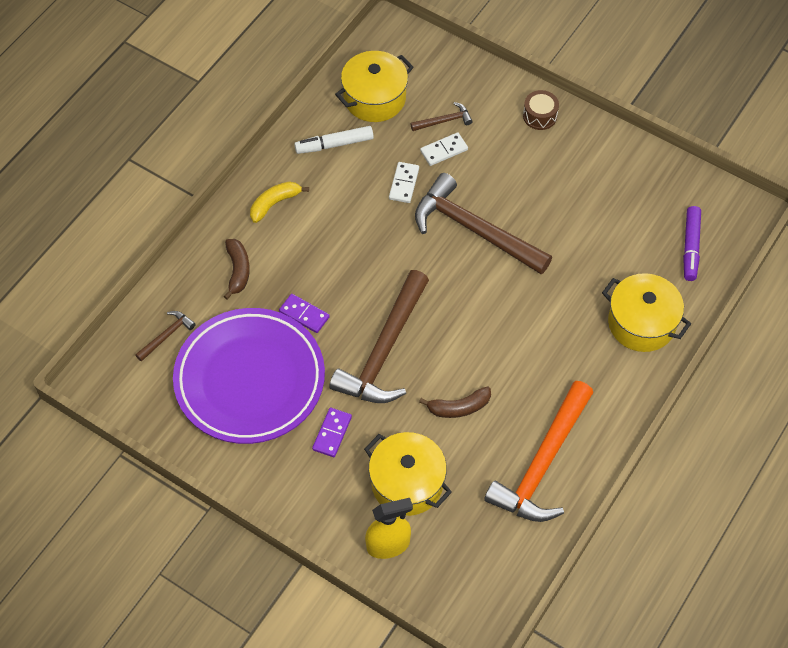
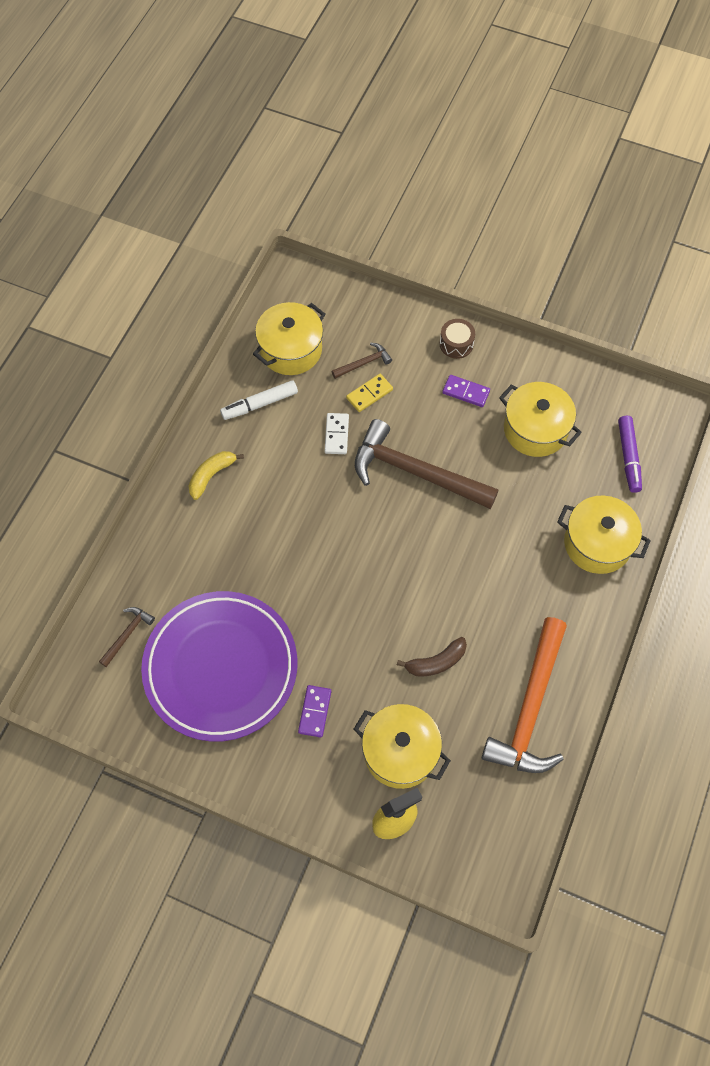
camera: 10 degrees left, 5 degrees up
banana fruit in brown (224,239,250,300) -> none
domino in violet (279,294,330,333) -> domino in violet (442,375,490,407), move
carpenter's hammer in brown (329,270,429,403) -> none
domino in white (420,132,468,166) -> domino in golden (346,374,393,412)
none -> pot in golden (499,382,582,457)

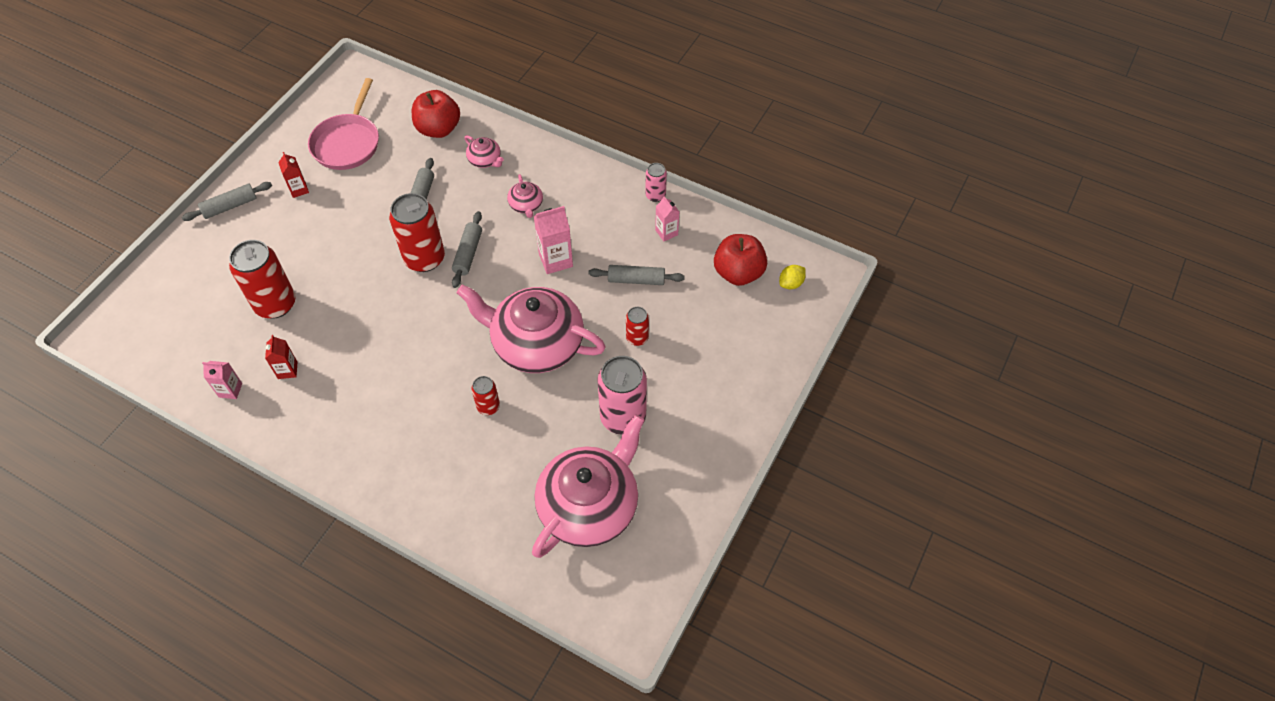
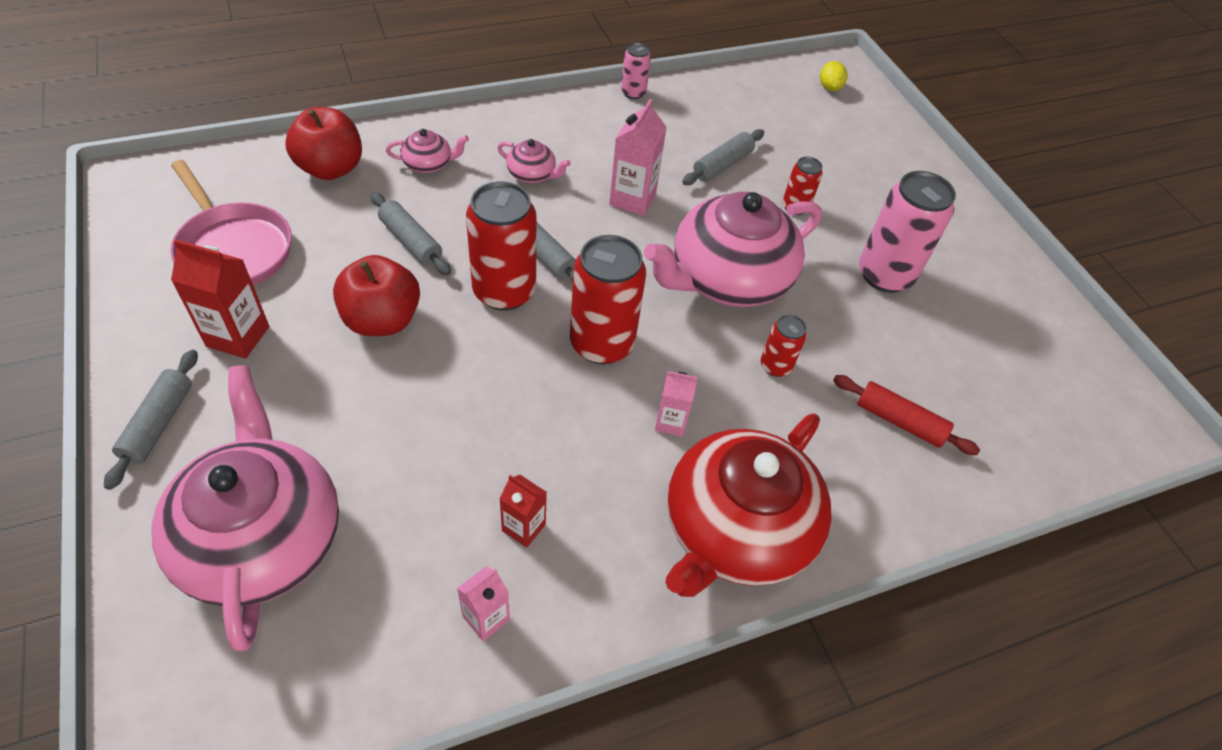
camera: 55 degrees left, 5 degrees down
can in red (229,240,296,319) -> can in red (570,235,646,364), move
carton in red (278,152,309,198) -> carton in red (171,239,269,359), x1.60
tea pot in pink (532,414,644,558) -> tea pot in pink (152,365,339,651), move
carton in pink (655,196,679,241) -> carton in pink (655,371,698,437), move
apple in red (714,234,767,286) -> apple in red (333,255,420,336), move
none -> tea pot in red (665,414,832,597)
none -> rolling pin in red (833,375,980,455)

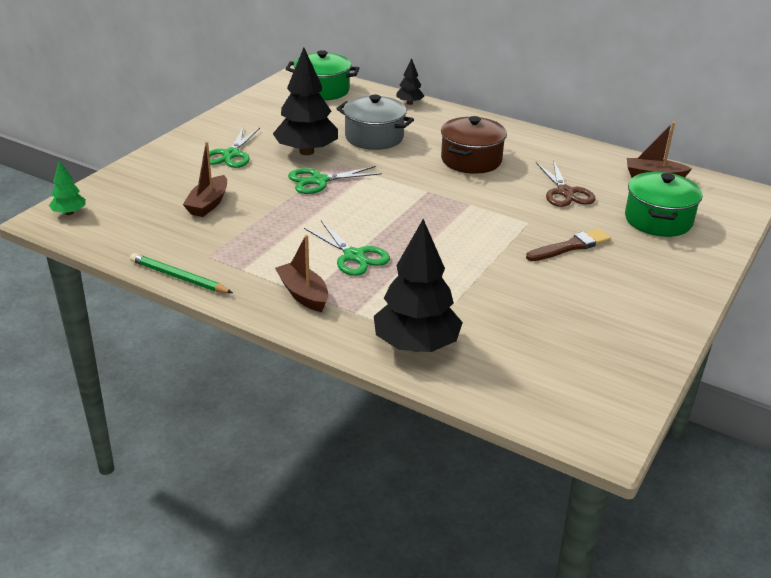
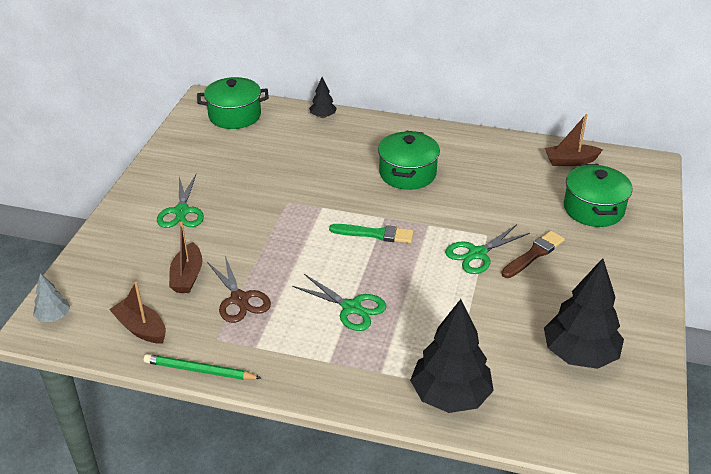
camera: 15 degrees left, 5 degrees up
fir tree in emerald (49,161,86,215) -> fir tree in grey (33,273,70,322)
fir tree in jet-black (273,48,338,155) -> fir tree in jet-black (544,258,624,369), move
boat in brown (275,235,328,312) -> boat in brown (109,282,166,344), move
scissors in emerald (288,166,382,194) -> scissors in emerald (445,224,530,274), move
pot in grey (336,95,414,150) -> none
pot in brown (441,116,507,174) -> pot in emerald (378,131,440,190)
scissors in brown (536,160,596,207) -> scissors in brown (207,256,271,323), move
none -> paintbrush in emerald (329,224,414,243)

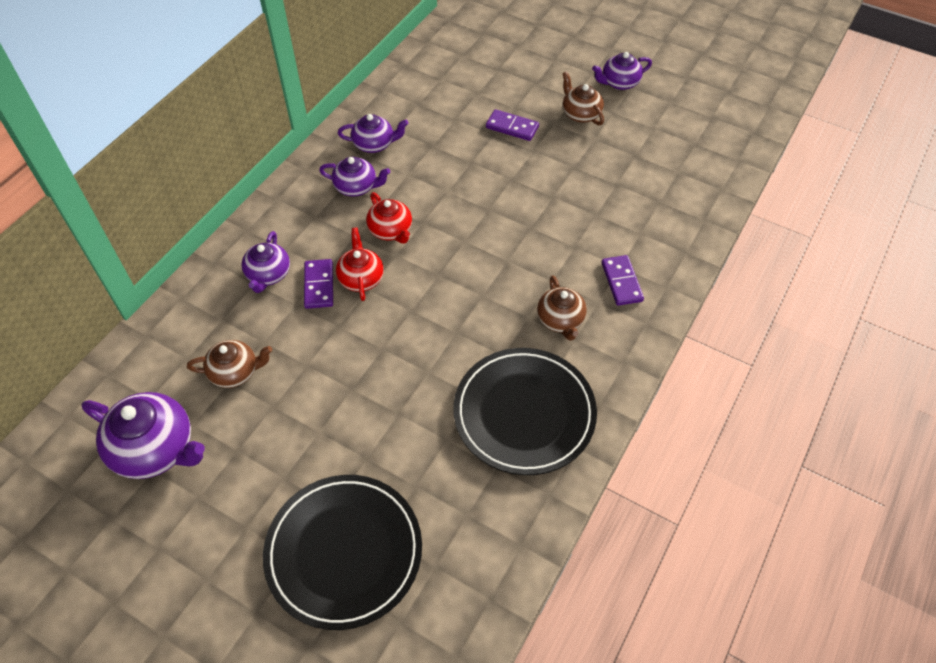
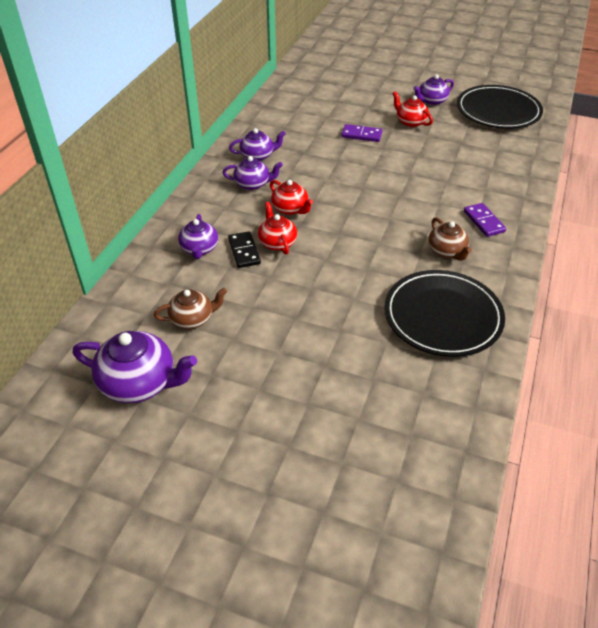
camera: 10 degrees left, 10 degrees down
plate in jet-black (263,475,422,630) -> plate in jet-black (457,85,543,129), move
domino in violet (304,259,333,309) -> domino in jet-black (228,231,261,268)
tea pot in brown (562,71,604,125) -> tea pot in red (392,91,433,127)

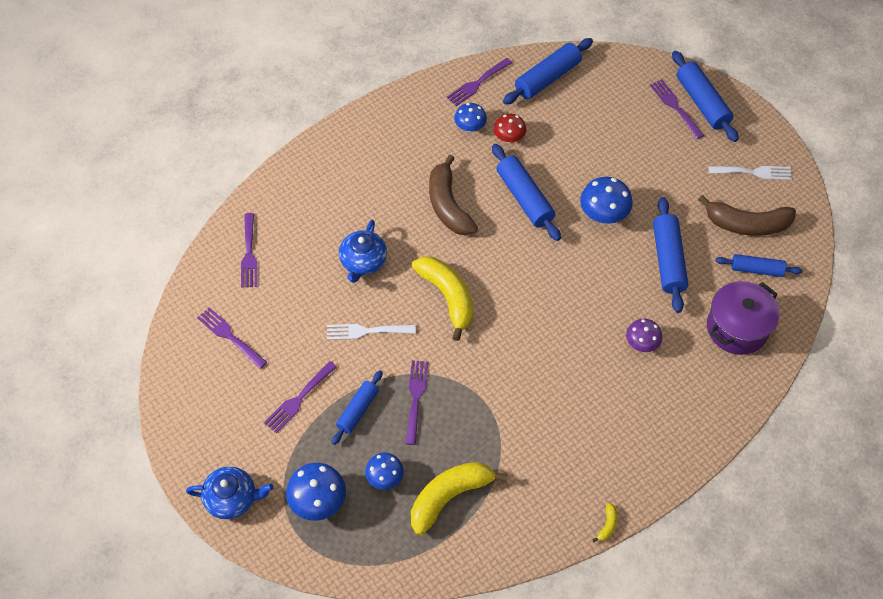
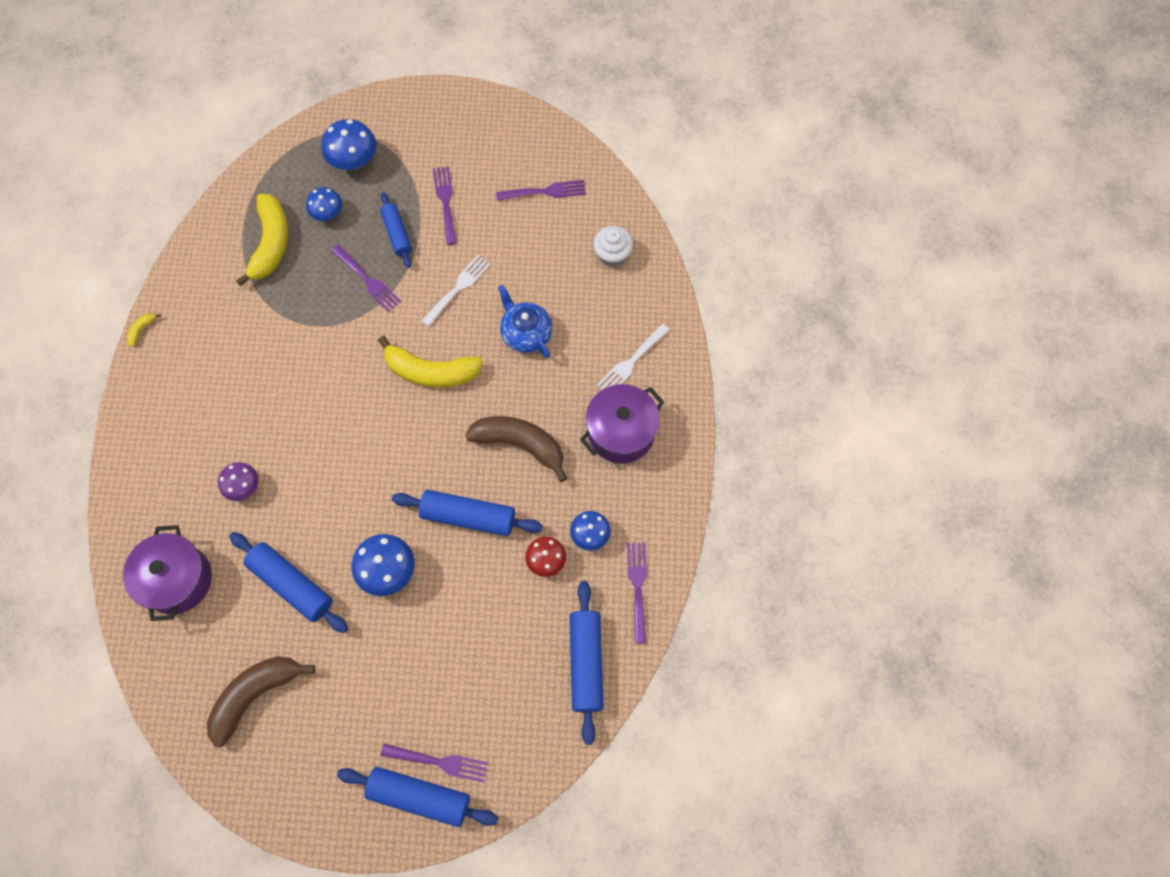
camera: 130 degrees right, 10 degrees up
tea pot in royal blue (186,466,273,519) -> none
table fork in violet (241,213,257,288) -> fairy cake in white (593,226,633,267)
banana fruit in golden (592,503,617,542) -> banana fruit in golden (127,313,161,347), 60 degrees clockwise
table fork in white (708,166,792,180) -> table fork in white (597,324,670,390), move
rolling pin in royal blue (716,254,802,277) -> none
none -> pot in violet (580,384,664,463)

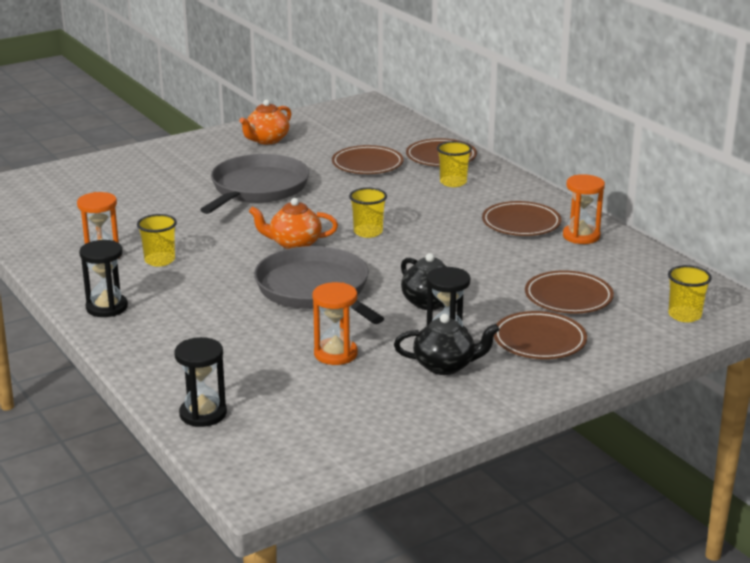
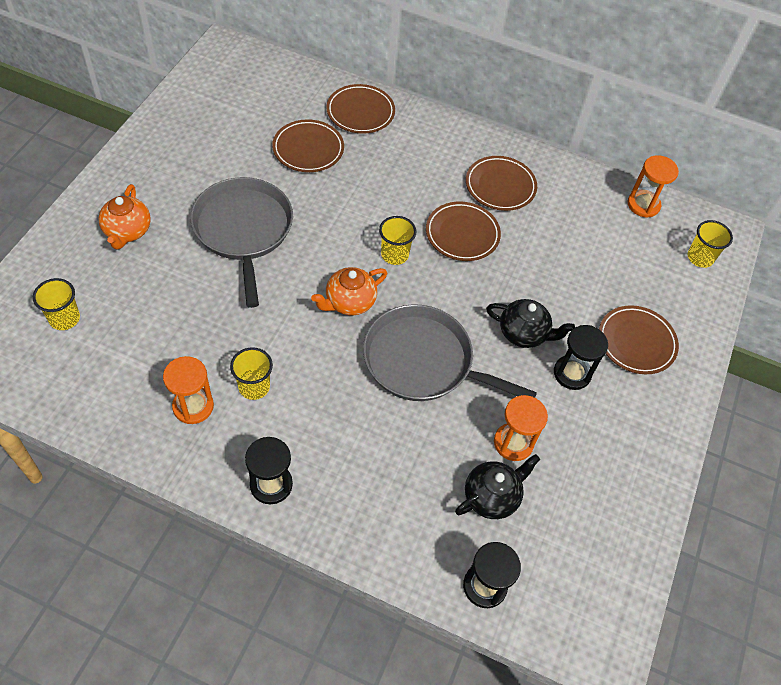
camera: 40 degrees left, 30 degrees up
tea pot in bright orange (239,99,291,145) -> tea pot in bright orange (98,184,151,249), move
tea pot in jet-black (394,314,499,375) -> tea pot in jet-black (455,454,540,519), move
beaker in golden (437,141,472,187) -> beaker in golden (33,278,80,330), move
plate in brown (525,270,614,313) -> plate in brown (426,202,501,261), move
sandglass in bright orange (563,174,605,244) -> sandglass in bright orange (628,155,679,218), move

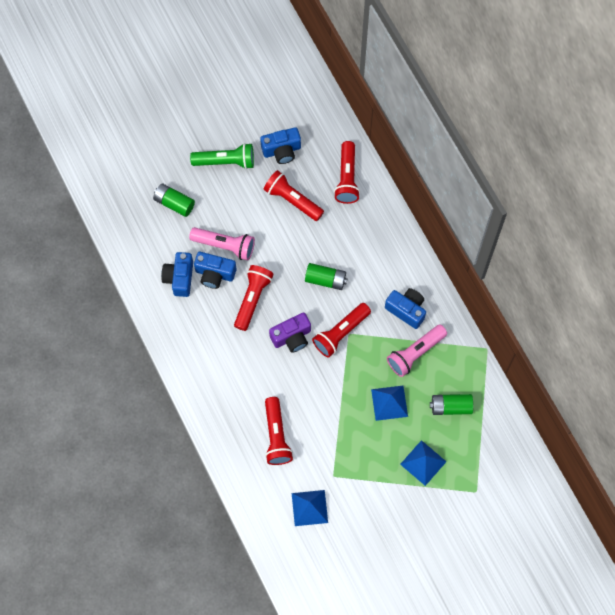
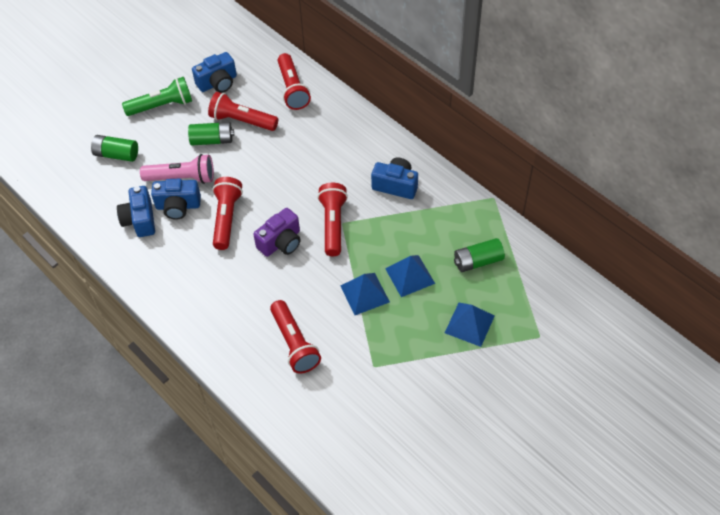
camera: 15 degrees left, 15 degrees down
pyramid in royal blue (292,490,328,526) -> pyramid in royal blue (340,273,390,315), move
battery in emerald (305,263,347,290) -> battery in emerald (188,122,234,146), move
flashlight in red (312,303,371,358) -> flashlight in red (317,183,348,256), 150 degrees clockwise
flashlight in pink (387,325,447,377) -> none

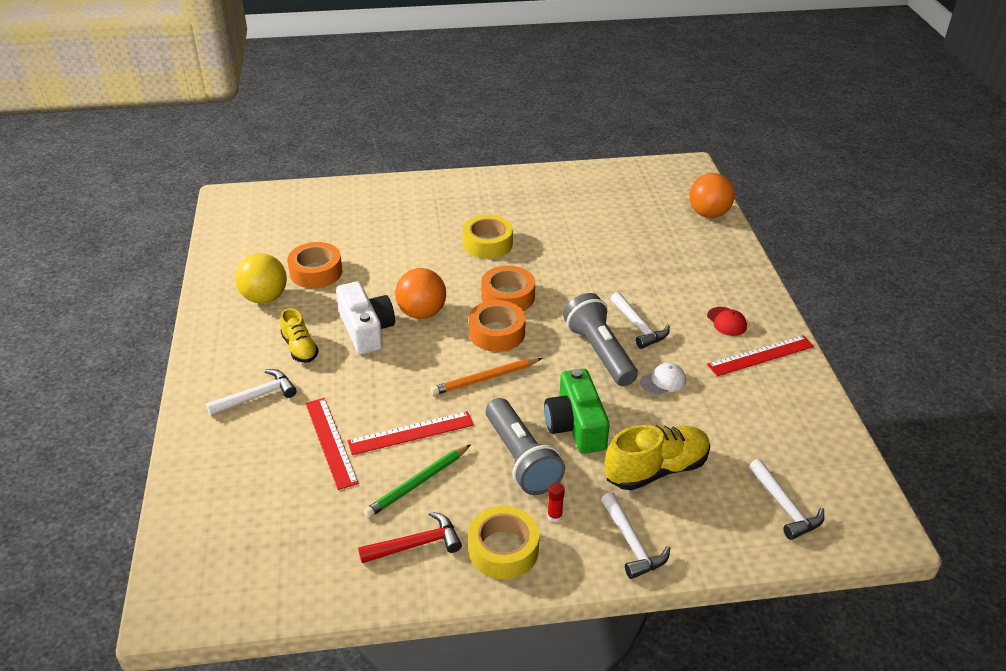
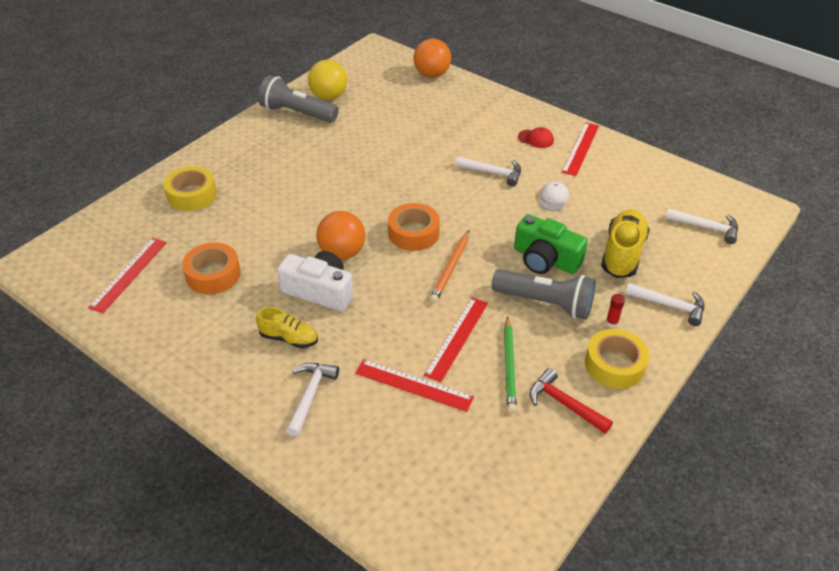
camera: 45 degrees left, 5 degrees up
sphere in golden (235,253,287,303) -> sphere in golden (308,60,347,100), move
carpenter's hammer in red (358,511,462,563) -> carpenter's hammer in red (530,368,613,434), 75 degrees counterclockwise
roll of tape in golden (462,215,513,259) -> roll of tape in golden (164,166,217,211), move
roll of tape in bright orange (481,265,535,311) -> none
flashlight in grey (563,293,638,386) -> flashlight in grey (258,75,339,123), move
none -> measuring stick in red (88,238,167,313)

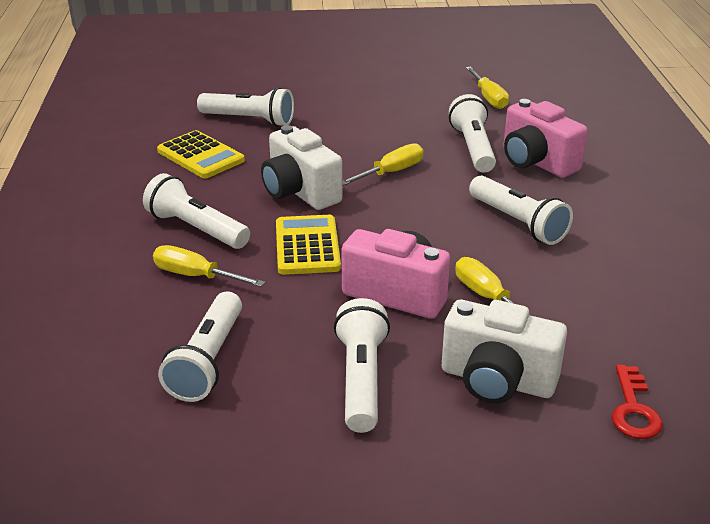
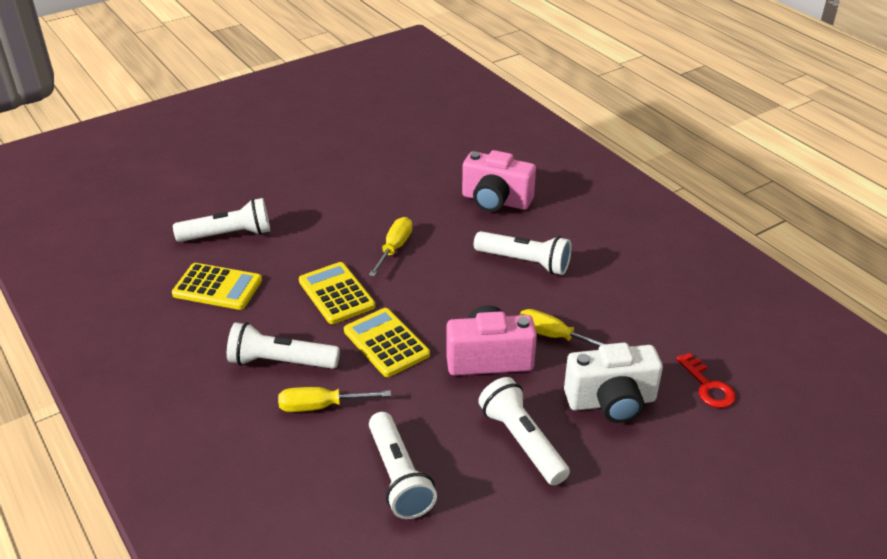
camera: 30 degrees left, 5 degrees up
photo camera in white (261,125,343,210) -> calculator in golden (299,262,375,324)
flashlight in white (449,94,496,173) -> none
screwdriver in golden (466,67,509,109) -> none

